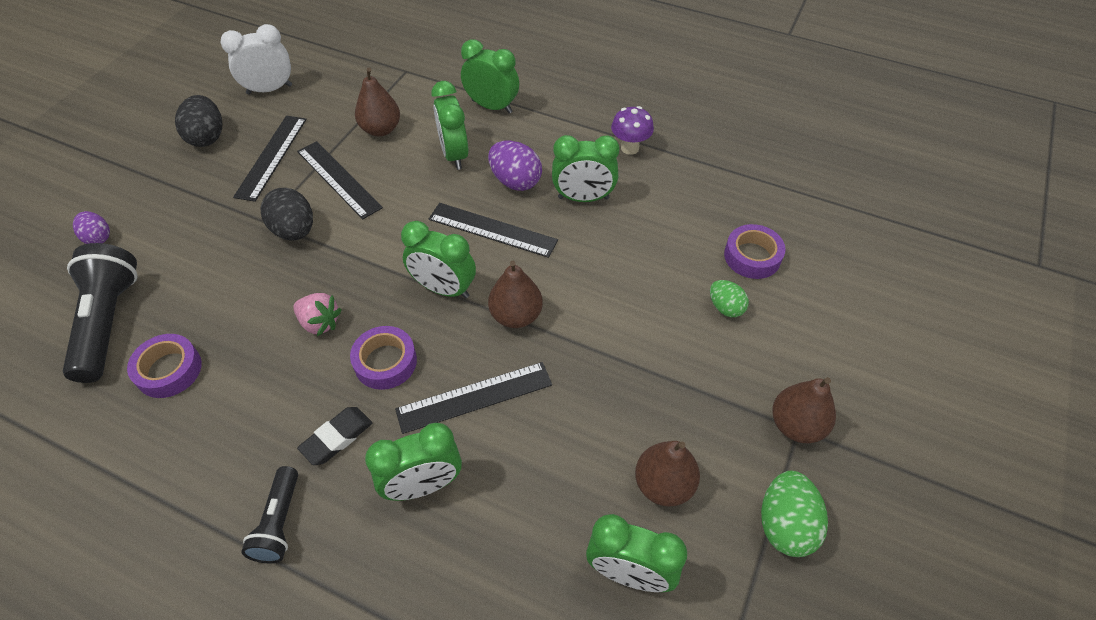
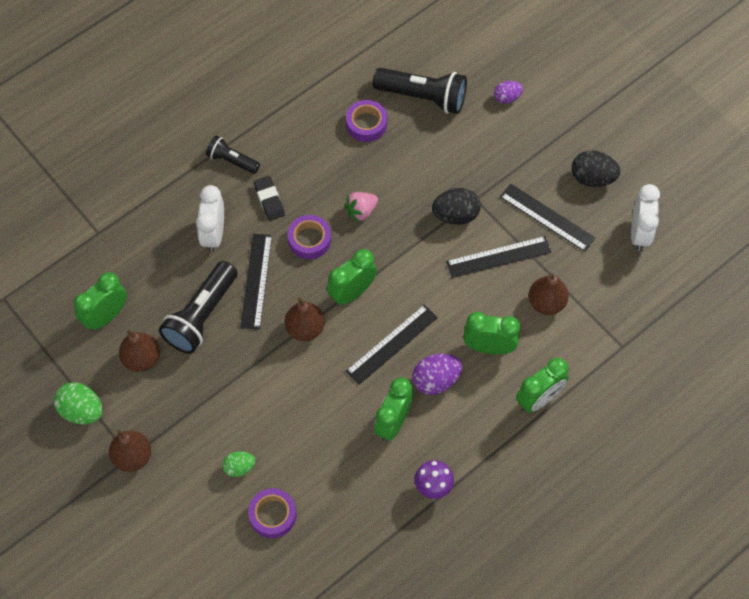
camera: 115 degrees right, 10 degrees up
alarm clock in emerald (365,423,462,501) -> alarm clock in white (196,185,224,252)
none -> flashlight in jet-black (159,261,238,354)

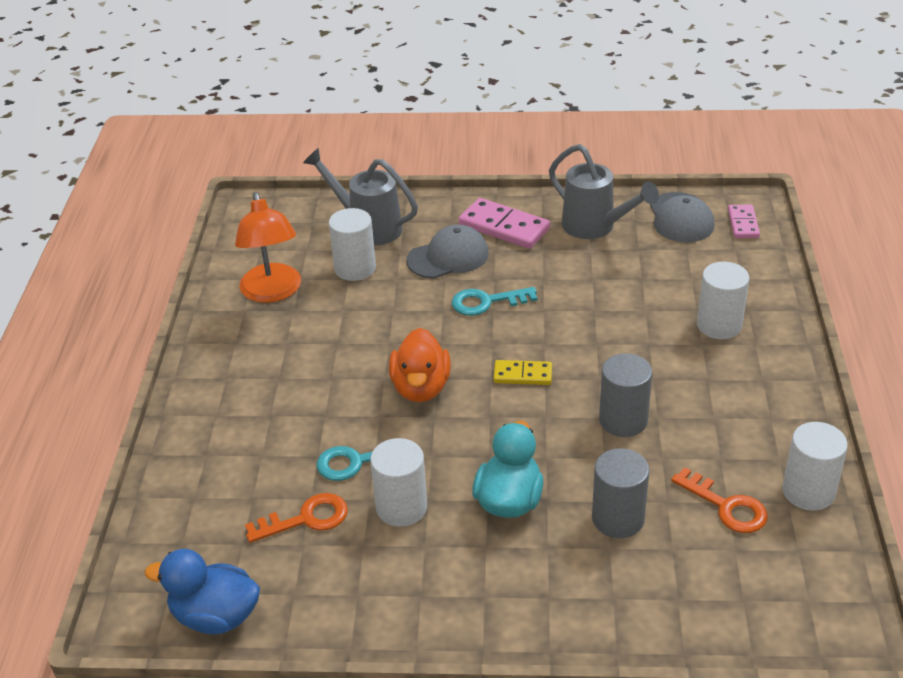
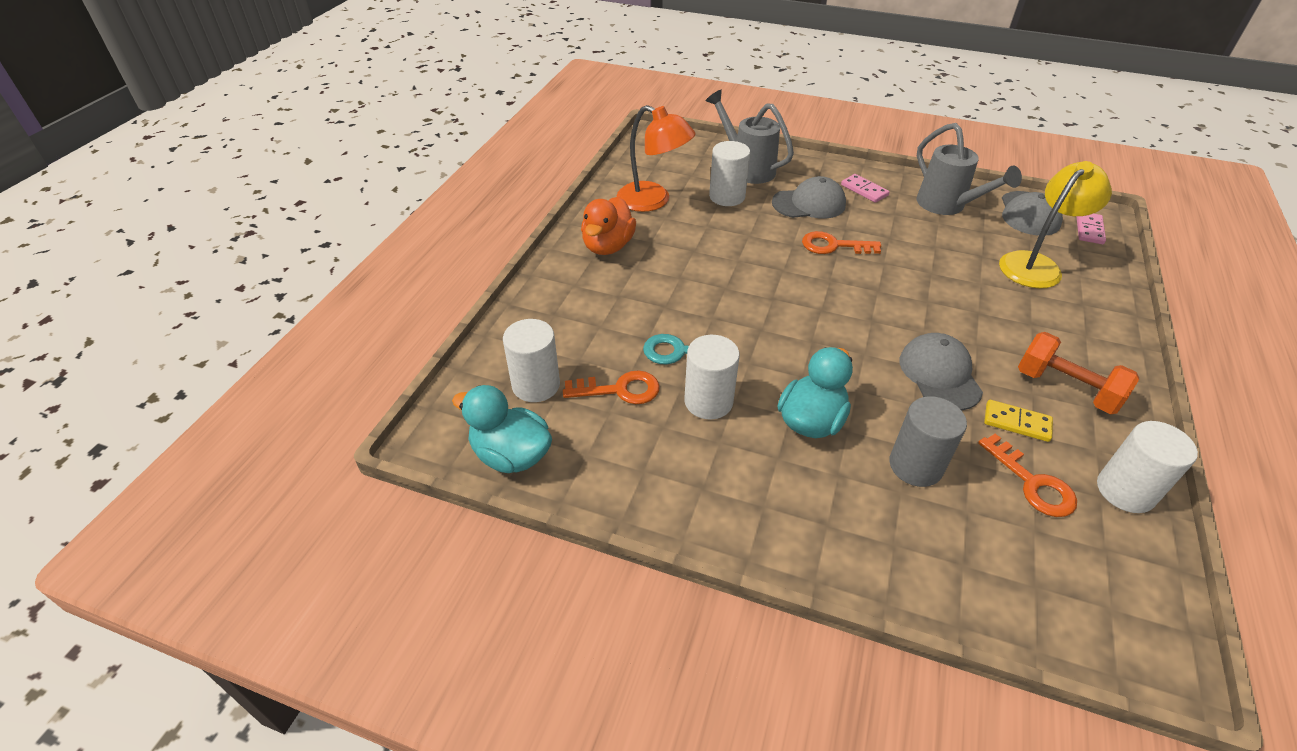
camera: 15 degrees right, 5 degrees up
rubber duck in royal blue (145,549,260,635) -> rubber duck in aqua (452,385,552,473)
desk lamp in bright orange (235,192,301,303) -> desk lamp in bright orange (617,105,695,212), 60 degrees counterclockwise
rubber duck in bright orange (389,328,451,402) -> rubber duck in bright orange (581,197,636,255), move
key in aqua (451,287,537,316) -> key in bright orange (802,231,881,254)
domino in pink (459,198,550,249) -> domino in pink (841,174,890,203), x0.59
domino in golden (493,360,552,385) -> domino in golden (984,400,1053,442), move
solid cylinder in grey (599,353,652,437) -> peaked cap in grey (899,333,983,410)
solid cylinder in white (697,262,750,339) -> solid cylinder in white (503,319,560,402), move
none -> desk lamp in golden (999,161,1112,288)
none -> hand weight in bright orange (1018,332,1139,414)

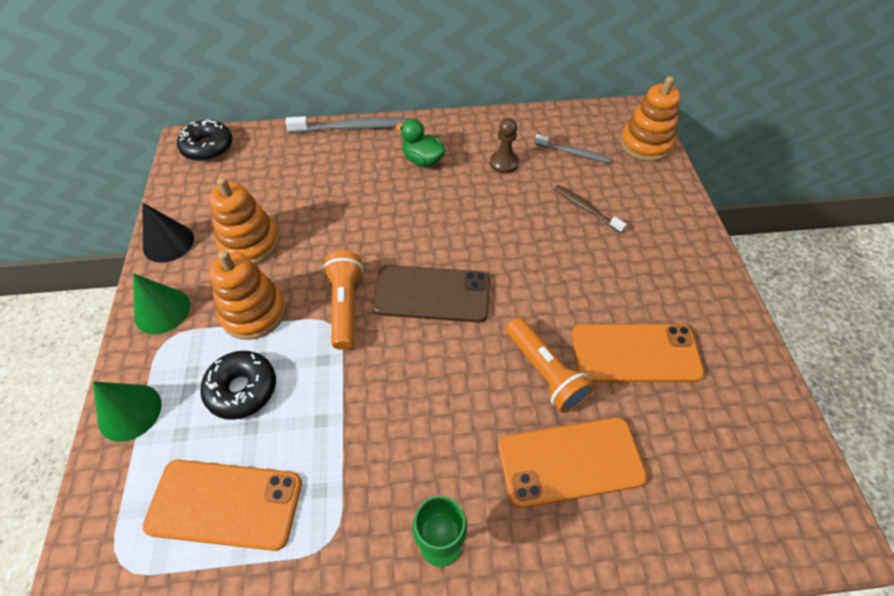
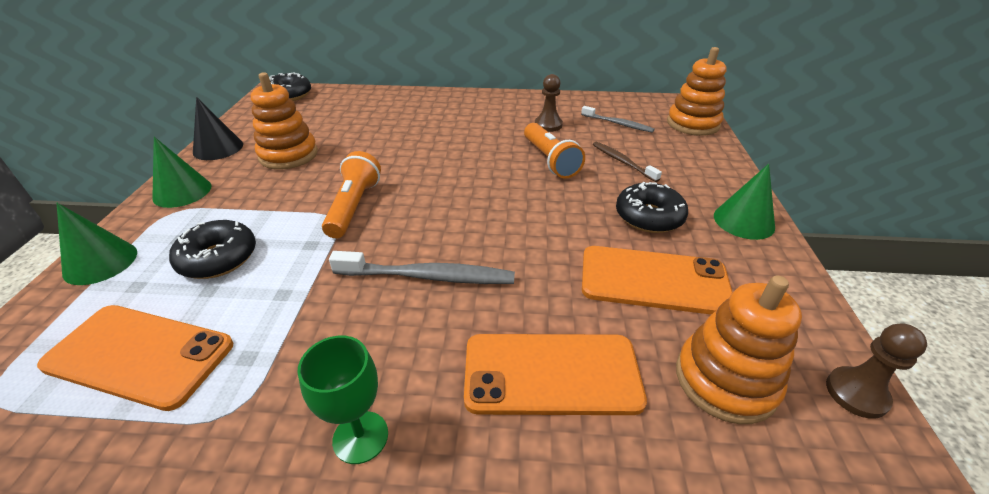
camera: 10 degrees right, 15 degrees down
ring stacker in bright orange (209,250,286,340) -> ring stacker in bright orange (676,275,802,424), move
tooth brush in grey (285,116,405,133) -> tooth brush in grey (329,251,515,284), move
mobile phone in brown (372,265,490,323) -> none
rubber duck in emerald (396,119,446,167) -> none
flashlight in bright orange (506,317,594,413) -> flashlight in bright orange (524,123,585,179), move
none -> glazed donut in jet-black (616,182,688,233)
none -> cone in emerald (714,164,775,240)
none -> pawn in brown (826,324,927,419)

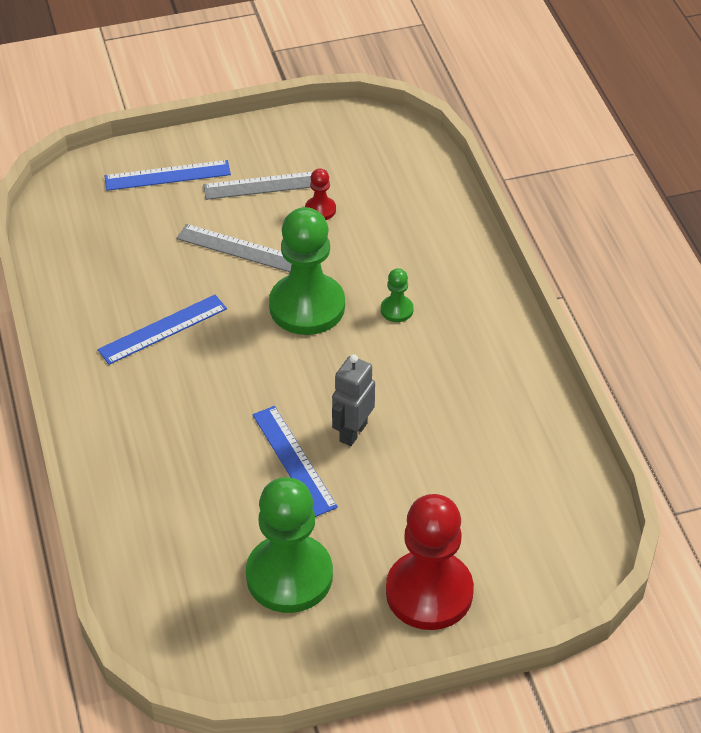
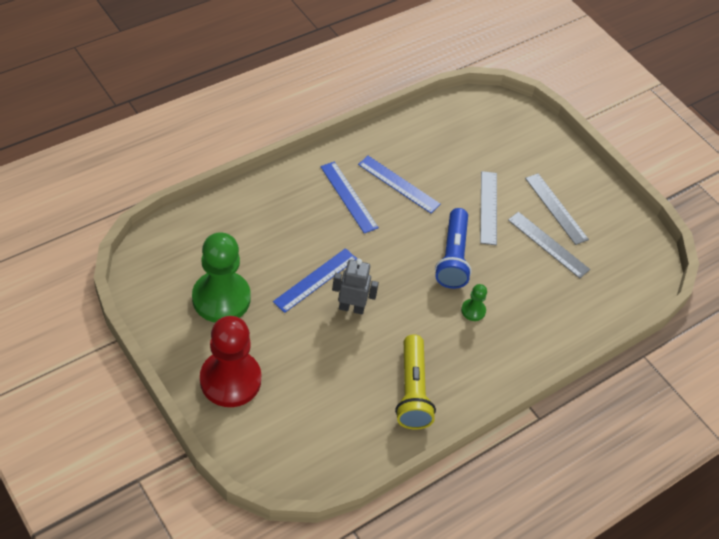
camera: 65 degrees right, 5 degrees up
measuring stick in royal blue (105,160,231,191) -> measuring stick in royal blue (320,161,379,234), move
pawn in emerald (269,207,345,335) -> flashlight in royal blue (435,208,472,289)
pawn in red (305,168,336,220) -> measuring stick in grey (508,212,590,279)
none -> flashlight in golden (395,334,436,429)

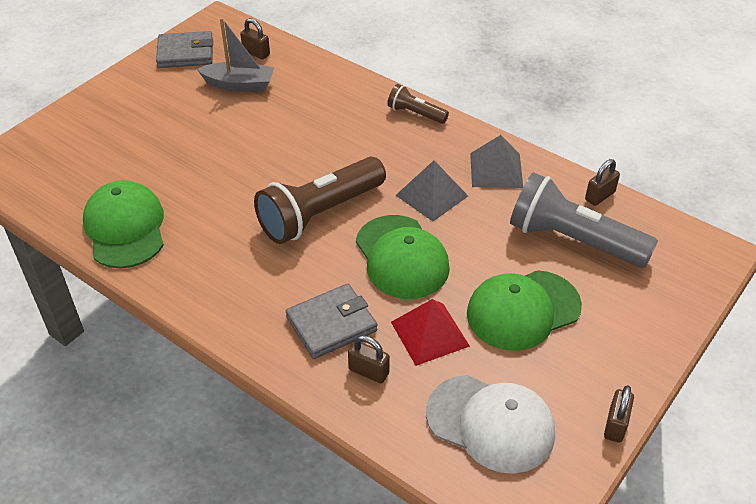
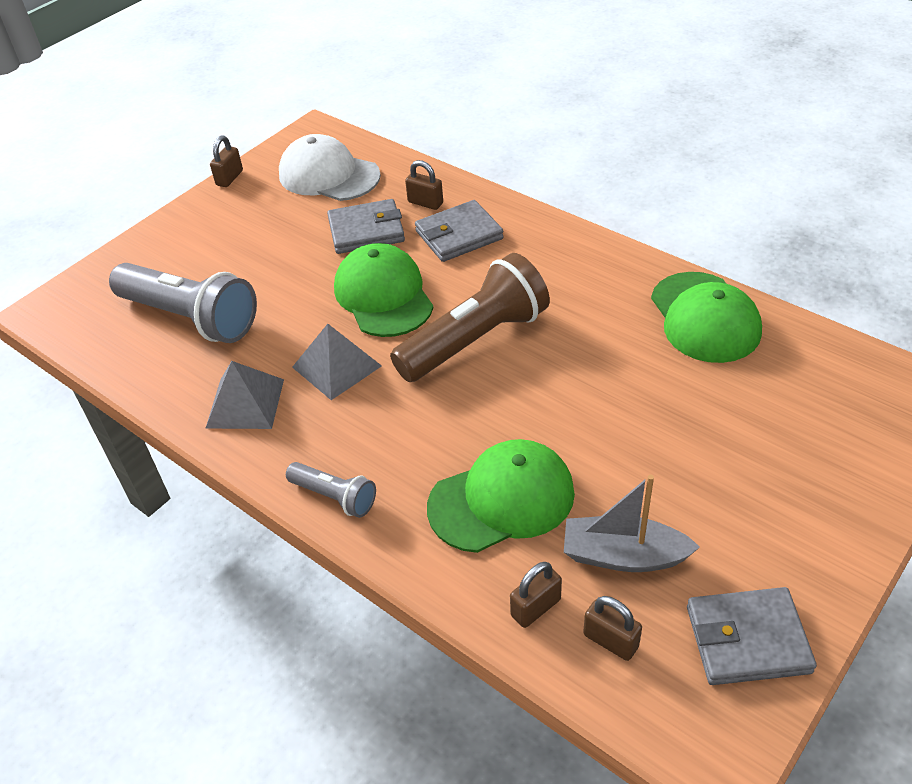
camera: 175 degrees left, 0 degrees up
flashlight in brown (387,84,449,124) -> flashlight in grey (286,462,376,518)
pyramid in red (391,299,470,366) -> card wallet in grey (327,199,405,254)
peaked cap in emerald (467,270,582,351) -> peaked cap in emerald (427,439,575,553), move
small lock in brown (585,159,620,206) -> small lock in brown (510,562,562,628), move

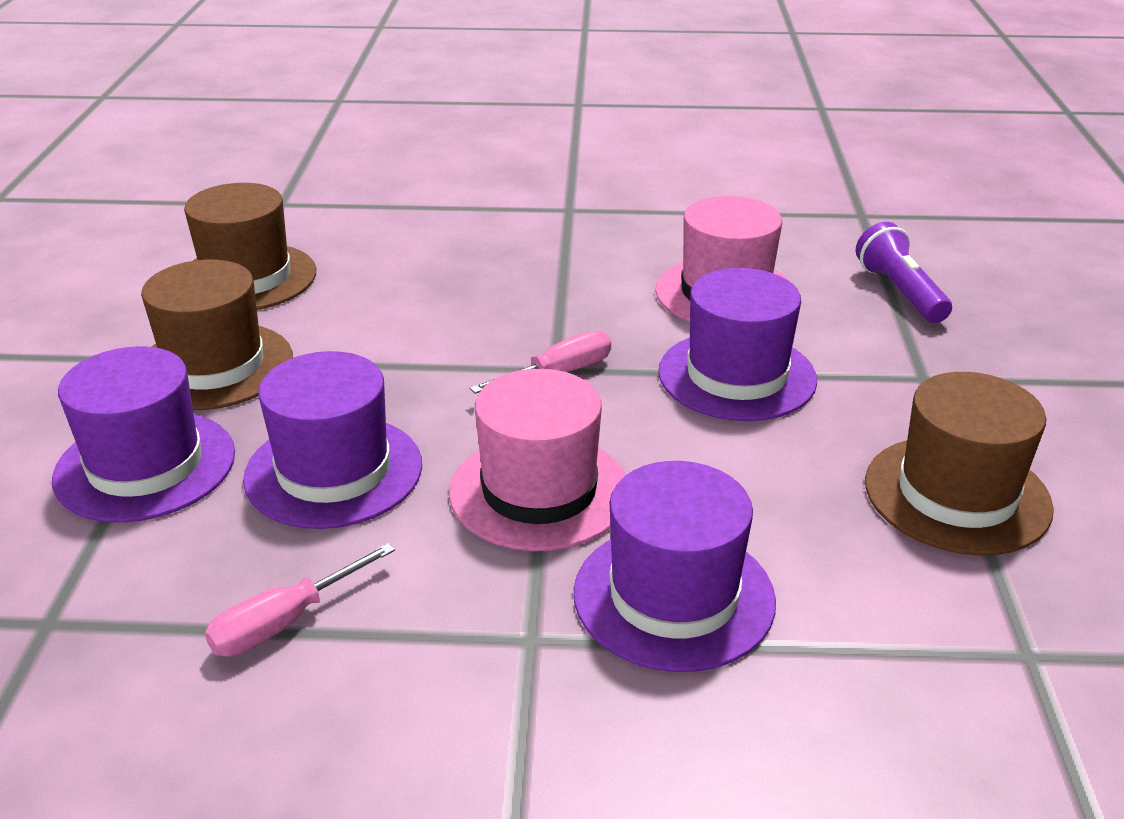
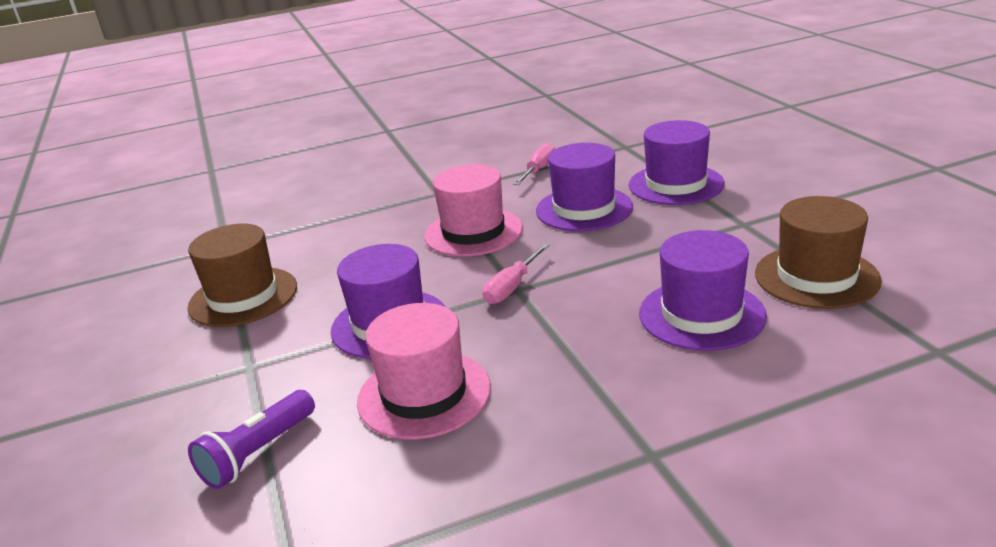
camera: 160 degrees right, 5 degrees down
tall hat in brown (141,259,293,410) -> none
tall hat in violet (574,461,776,672) -> tall hat in violet (639,230,767,351), move
flashlight in violet (856,222,952,323) -> flashlight in violet (188,390,315,489), 75 degrees clockwise

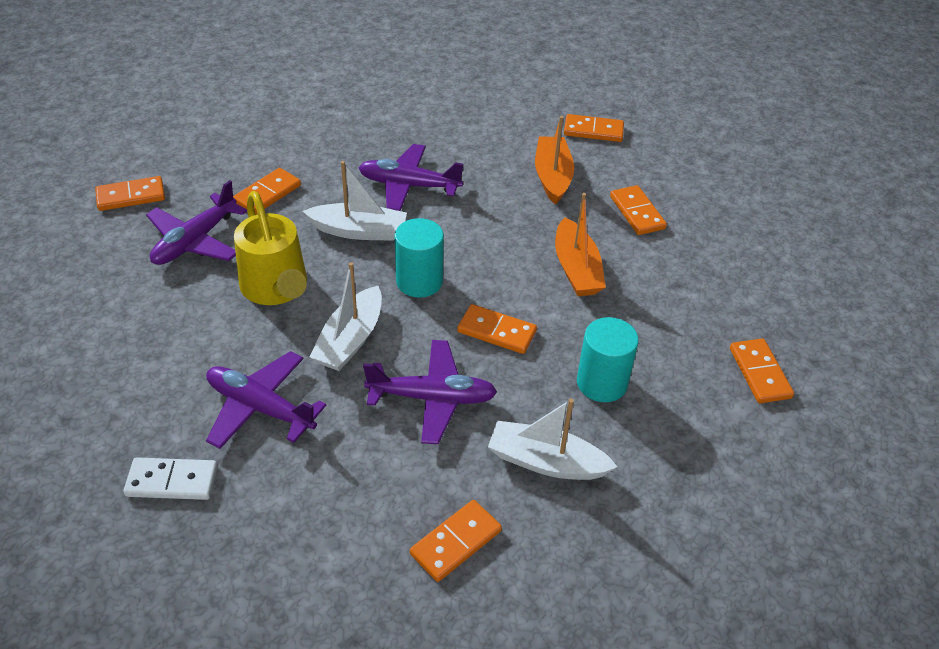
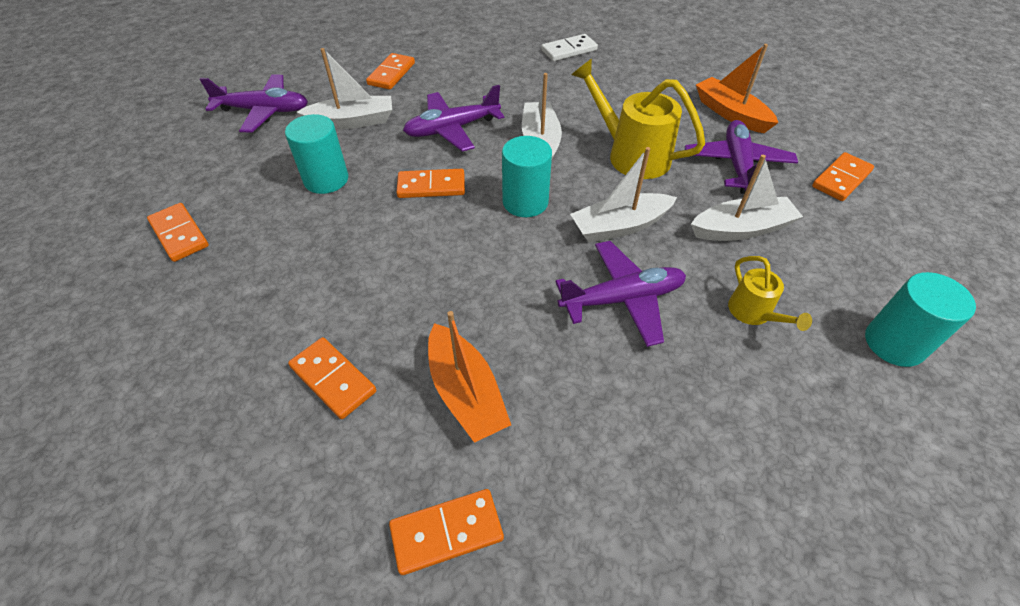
camera: 155 degrees right, 5 degrees up
plane in violet (206,351,326,449) -> plane in violet (200,74,308,133), move
domino in bright orange (233,168,301,214) -> boat in white (691,155,803,241)
boat in bright orange (555,193,606,296) -> boat in bright orange (696,44,778,133), move
none -> sprinkling can in golden (728,256,812,331)
none -> solid cylinder in aqua (865,272,976,367)

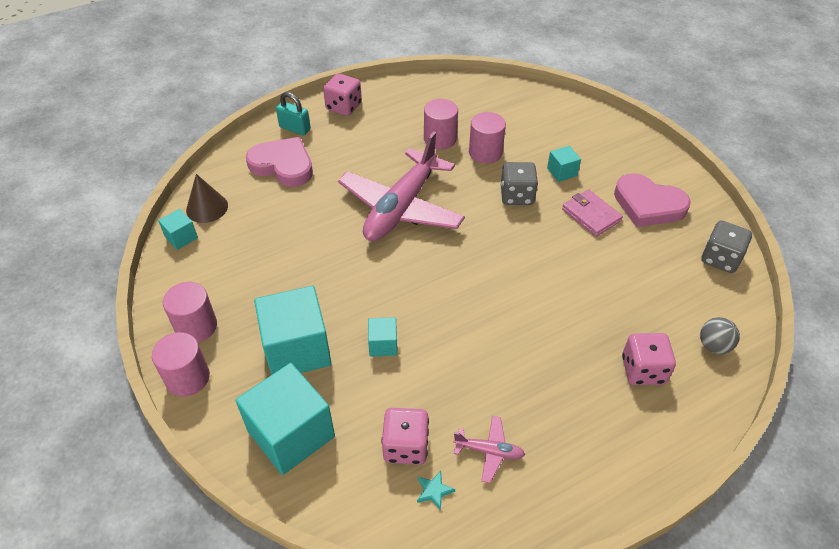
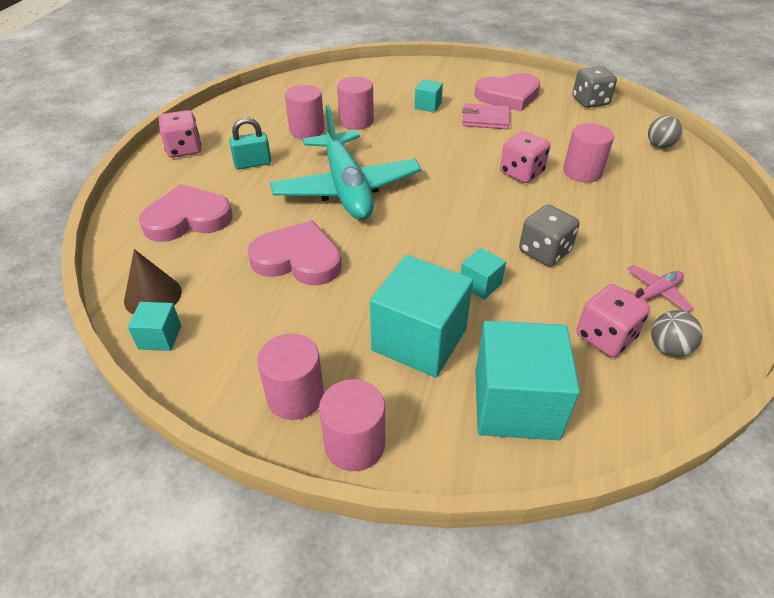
camera: 45 degrees left, 5 degrees down
small lock in aqua (276,92,311,135) -> small lock in aqua (229,117,271,169), move
plane in pink (338,131,465,241) -> plane in aqua (270,105,422,220)
five-pointed star in aqua (417,471,455,511) -> sphere in grey (651,310,703,357)
game die in grey (500,162,538,205) -> game die in grey (519,205,580,267), move
game die in pink (622,333,676,385) -> game die in pink (500,131,550,183), move
none -> love heart in pink (247,221,342,285)
none -> solid cylinder in pink (563,123,614,183)

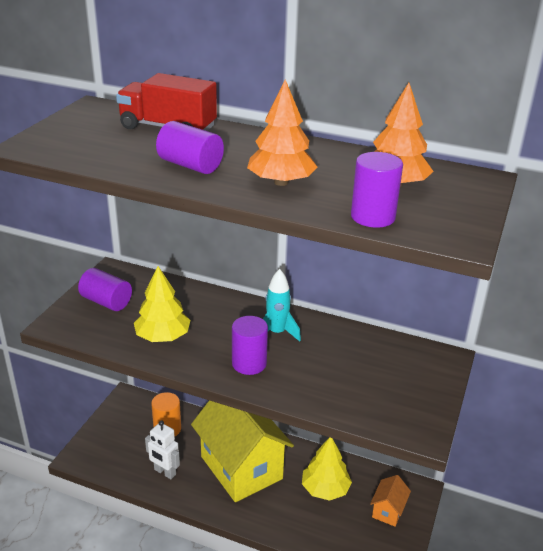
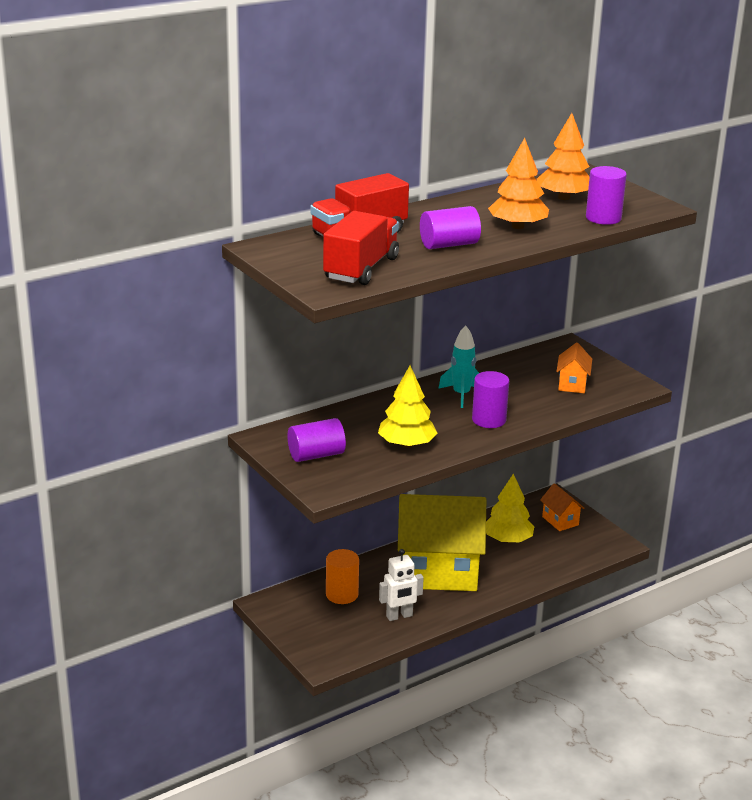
camera: 55 degrees left, 5 degrees down
none -> toy truck in red (323,211,399,285)
none -> toy house in bright orange (556,342,592,393)

